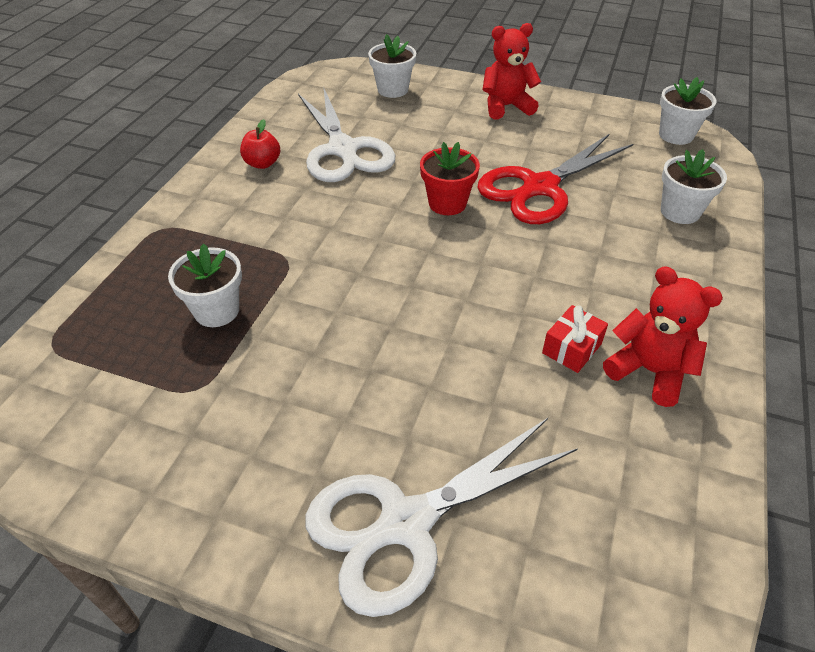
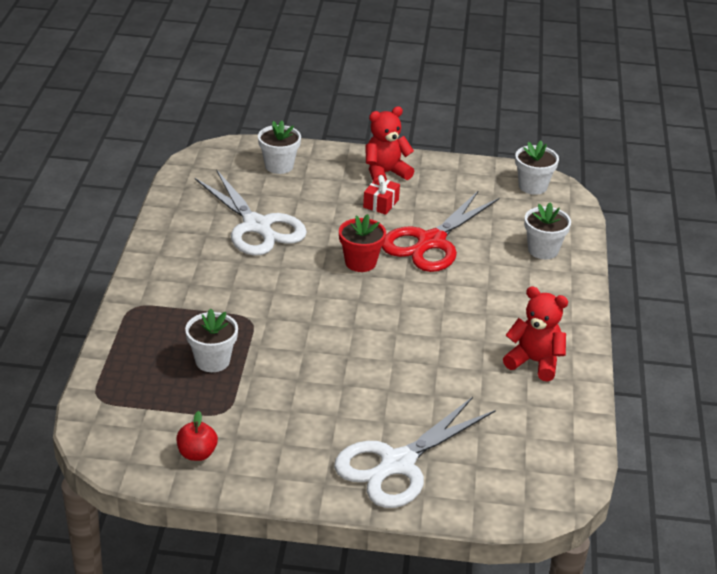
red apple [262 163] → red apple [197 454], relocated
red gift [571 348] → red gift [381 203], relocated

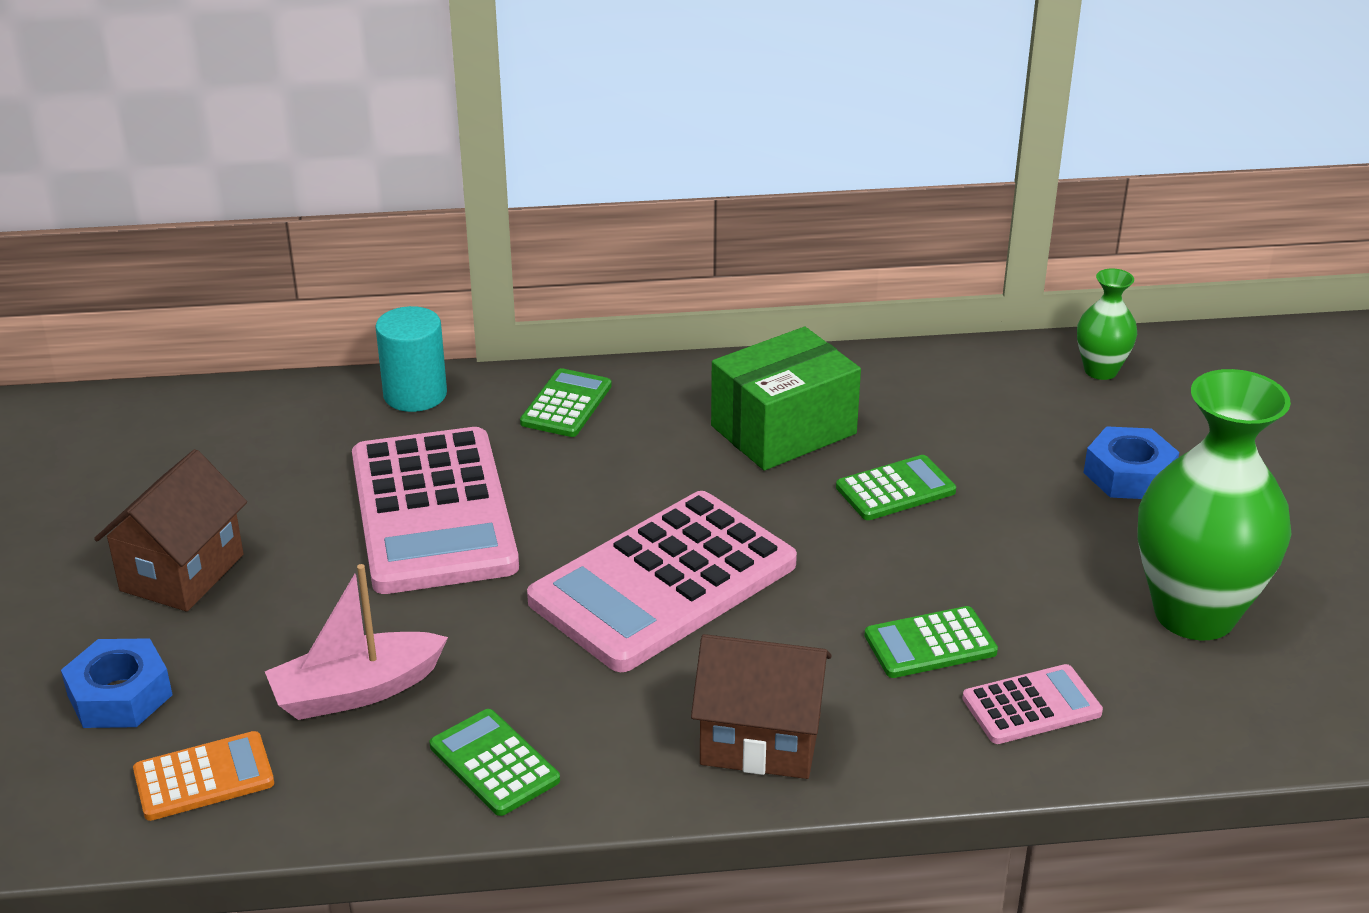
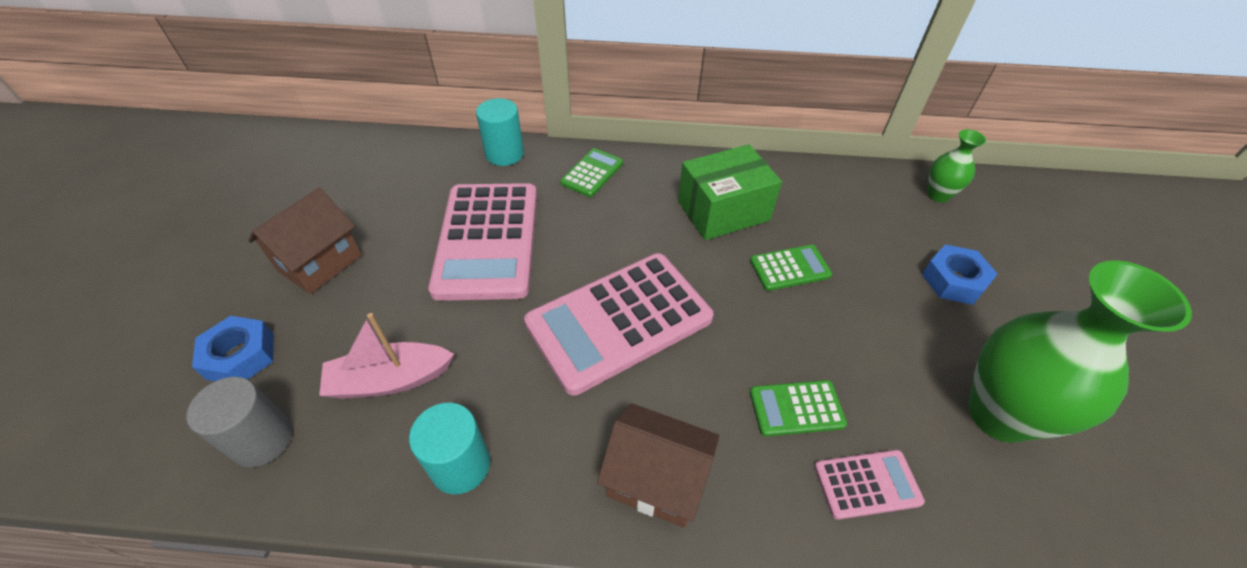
green calculator [494 763] → turquoise cylinder [460 465]
orange calculator [204 777] → grey cylinder [262 440]

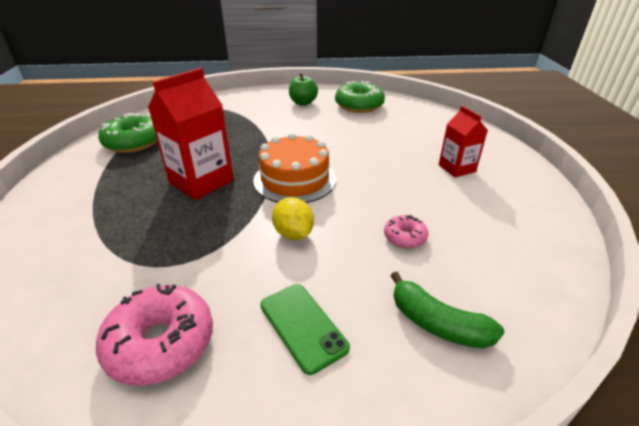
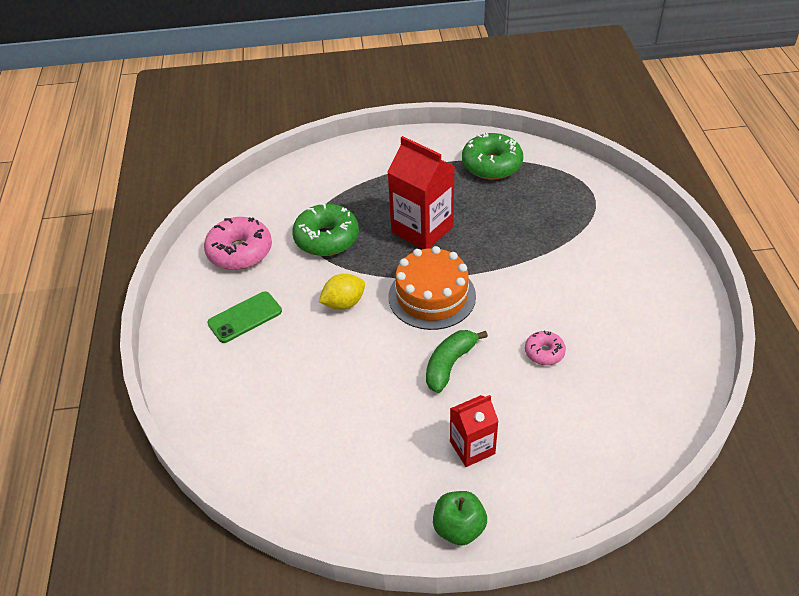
green apple [303 103] → green apple [459 528], relocated
green donut [359 105] → green donut [326 238], relocated
pink donut [405 237] → pink donut [544 352], relocated
green banana [437 323] → green banana [450 364], relocated

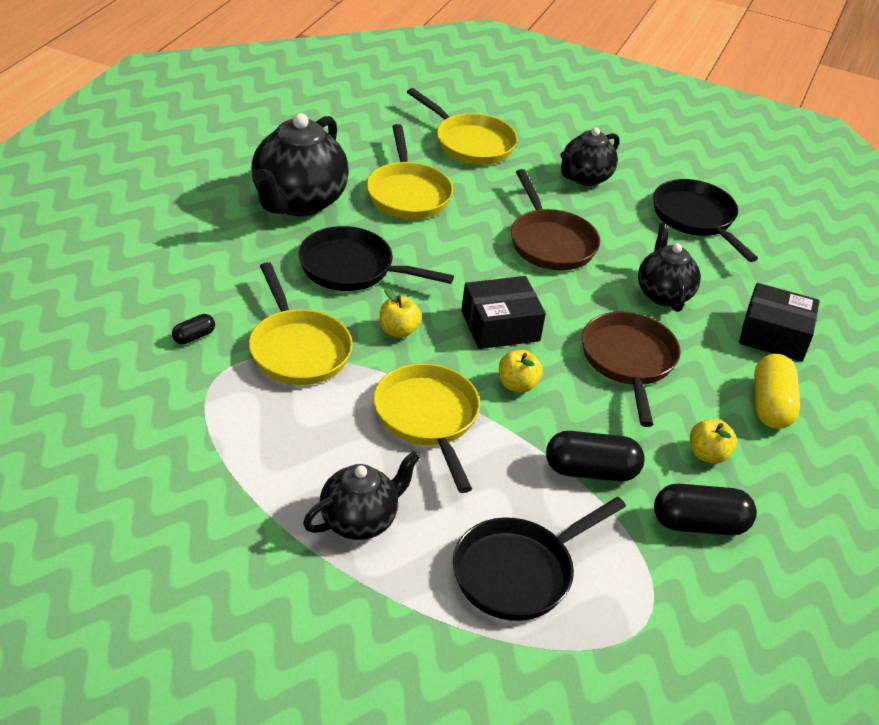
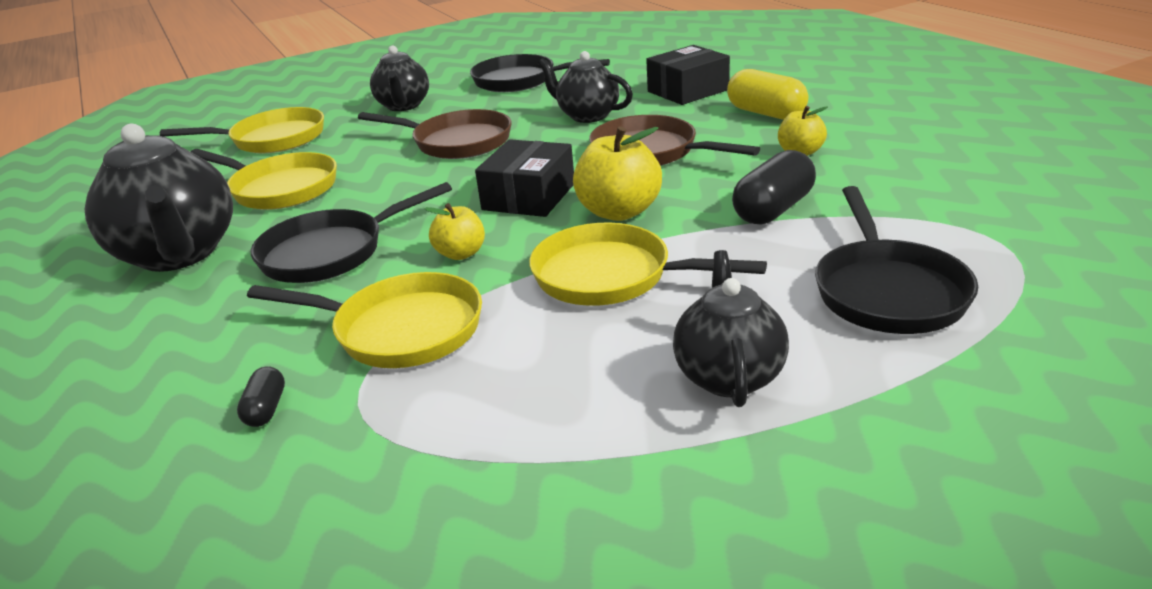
yellow apple [517 385] → yellow apple [619 212], x1.67
black capsule [699 524] → -

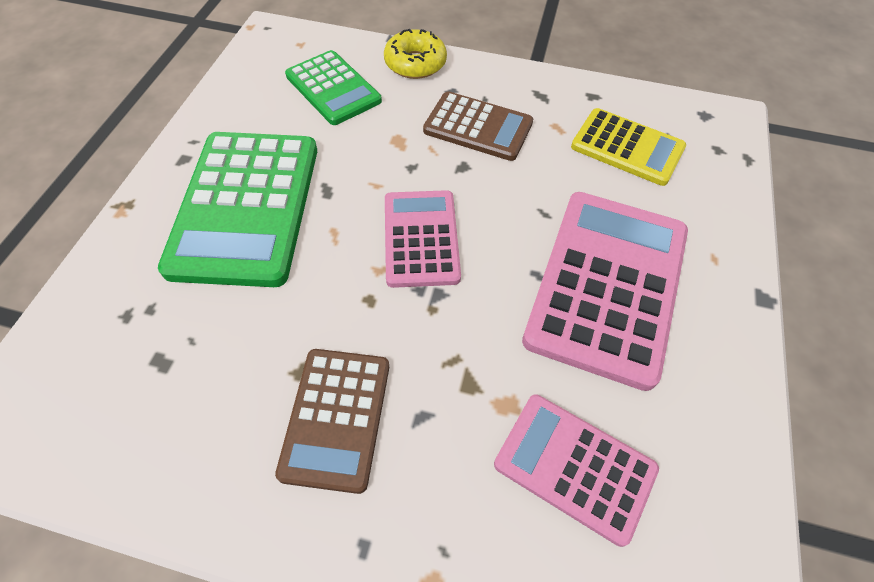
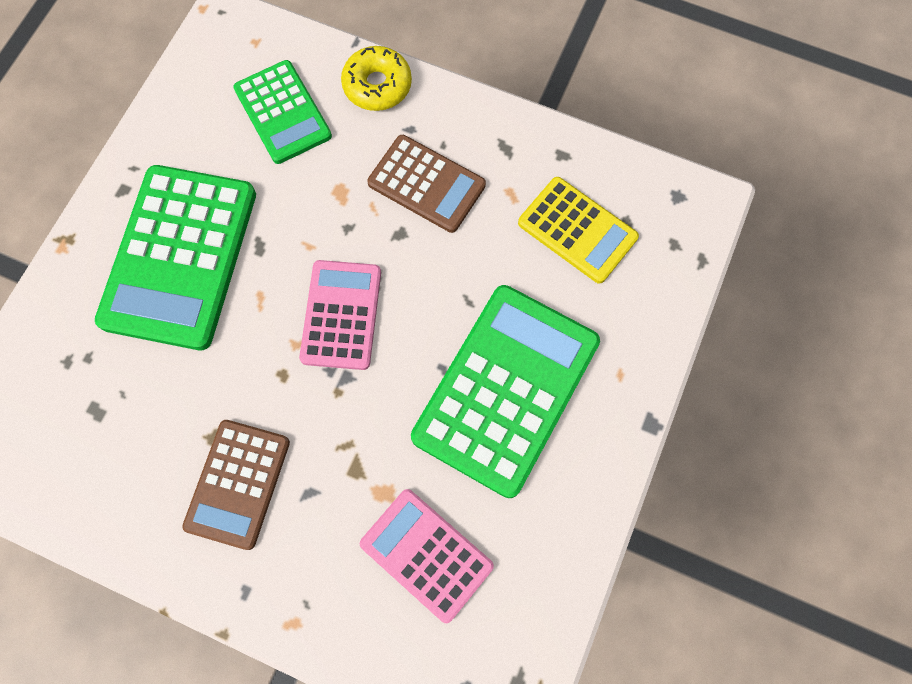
pink calculator [607 285] → green calculator [506 389]

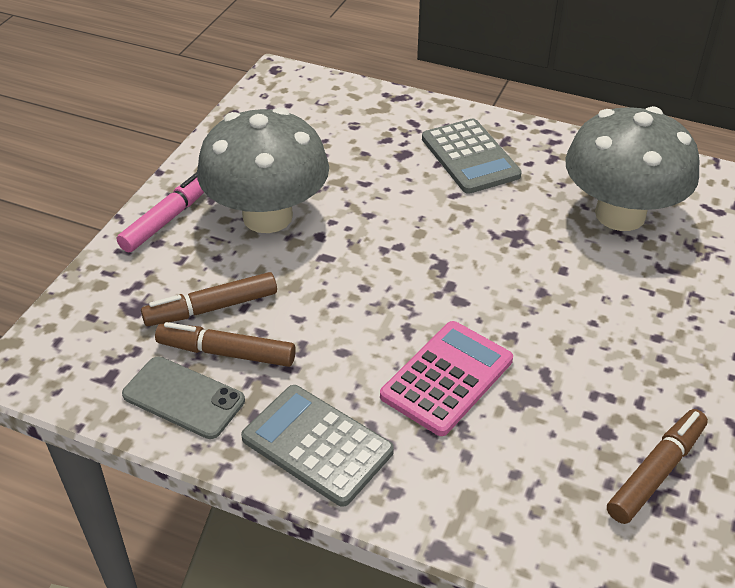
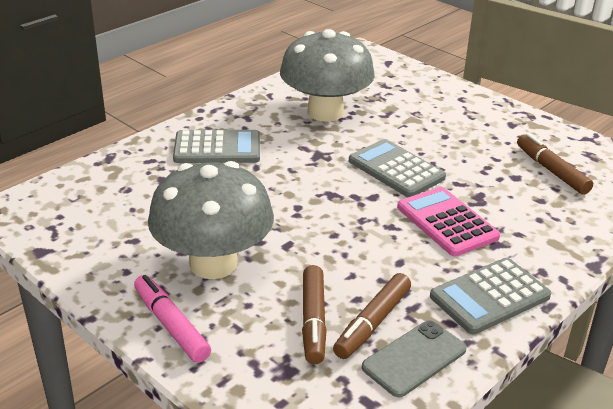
- → grey calculator [396 169]

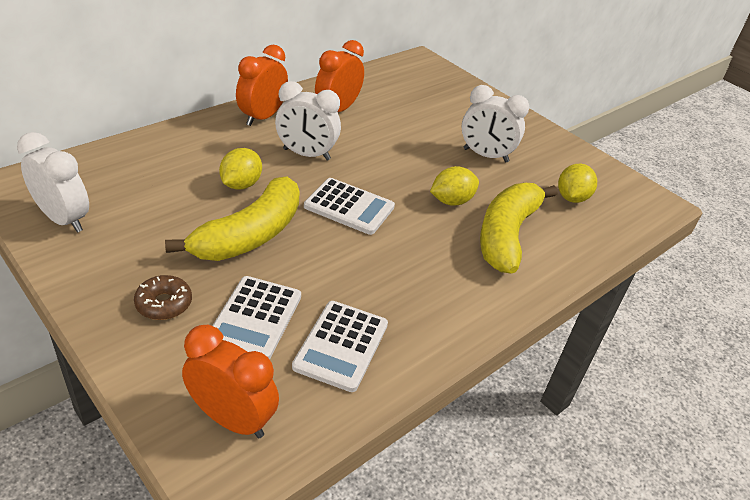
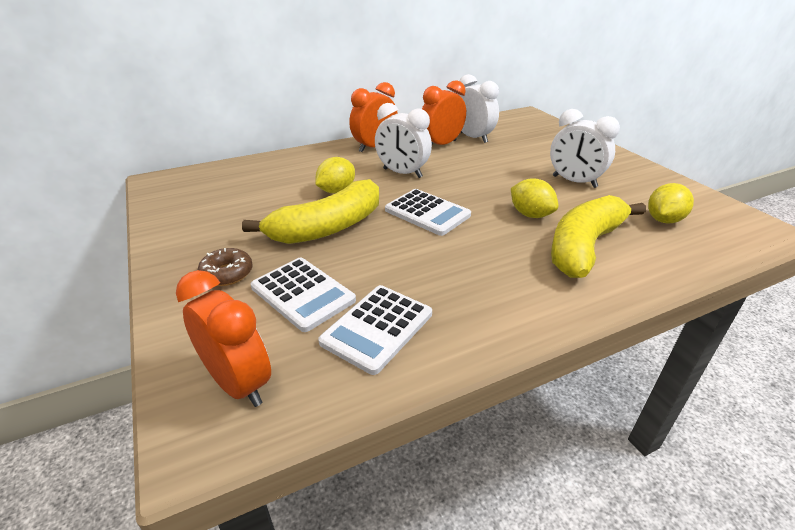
white clock [63 219] → white clock [473 137], relocated
yellow lemon [451 201] → yellow lemon [530 215], 60 degrees clockwise
white calculator [255 318] → white calculator [302 294], 75 degrees counterclockwise

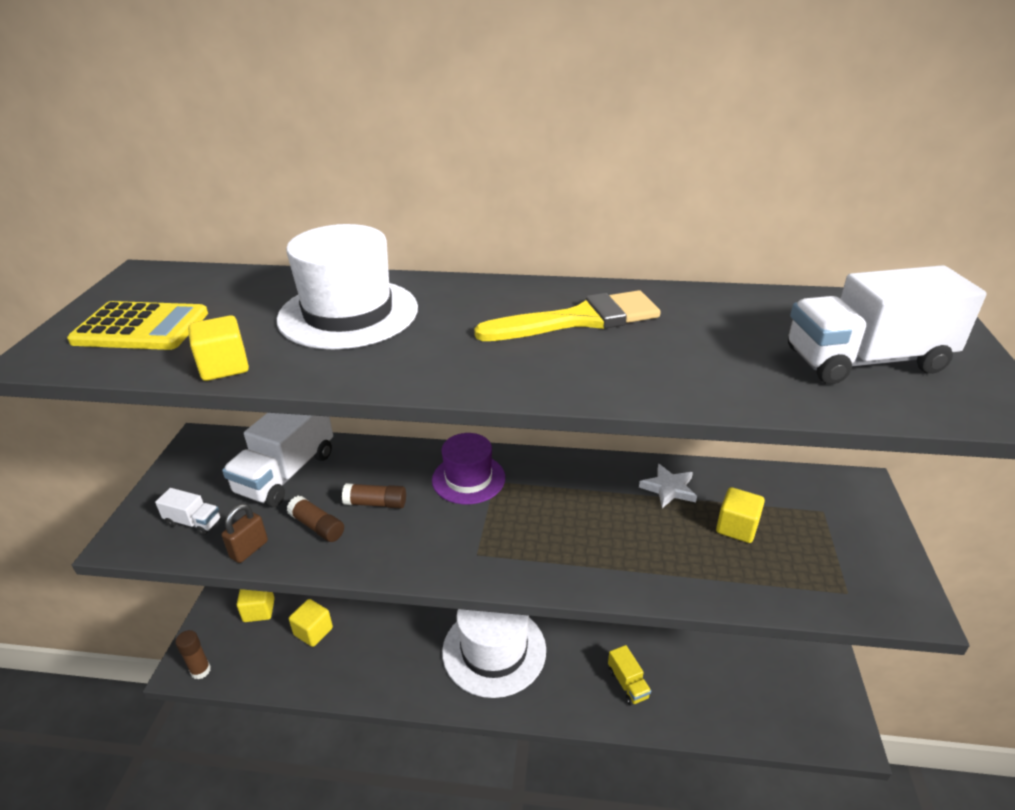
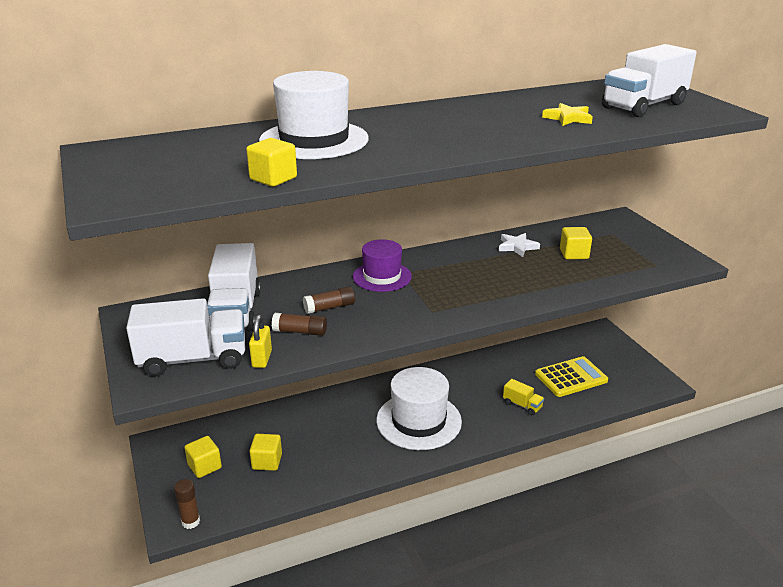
yellow brush [579 320] → -
yellow calculator [141 327] → yellow calculator [571 377], relocated
white truck [193 522] → white truck [193 359], x2.12
brown padlock [249 549] → yellow padlock [262 359]
- → yellow star [568 118]

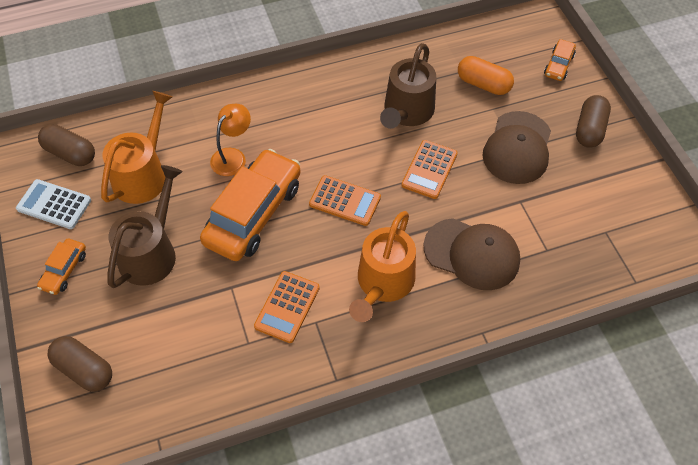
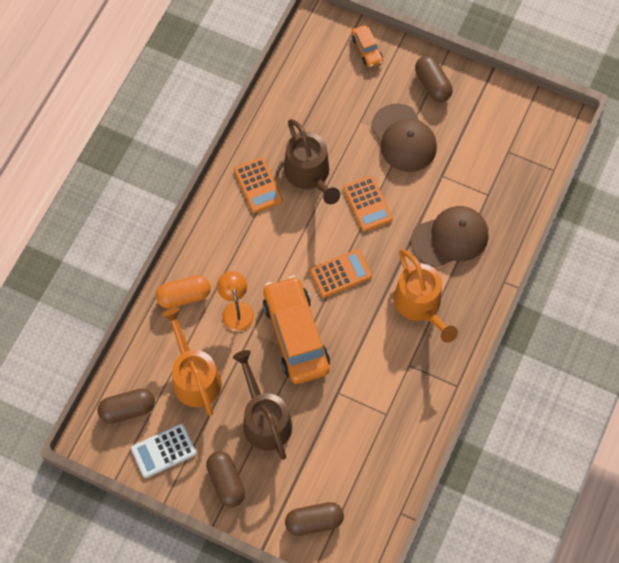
orange capsule [483 84] → orange capsule [184 296], relocated
orange car [64 270] → brown capsule [226 482]
orange calculator [287 307] → orange calculator [258 185], relocated

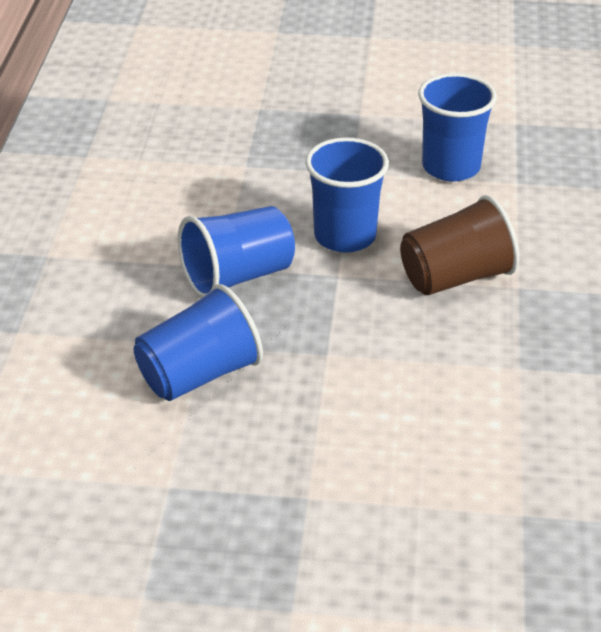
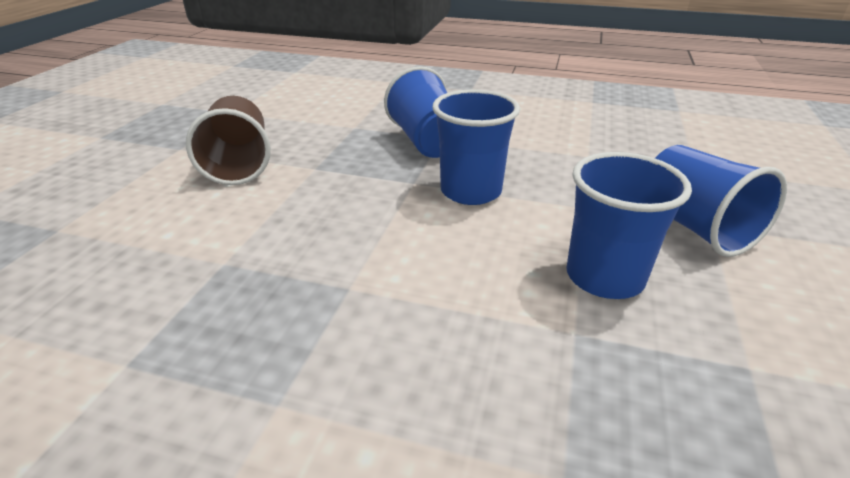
brown cup [456 277] → brown cup [239 164], relocated
blue cup [199 375] → blue cup [694 227], relocated

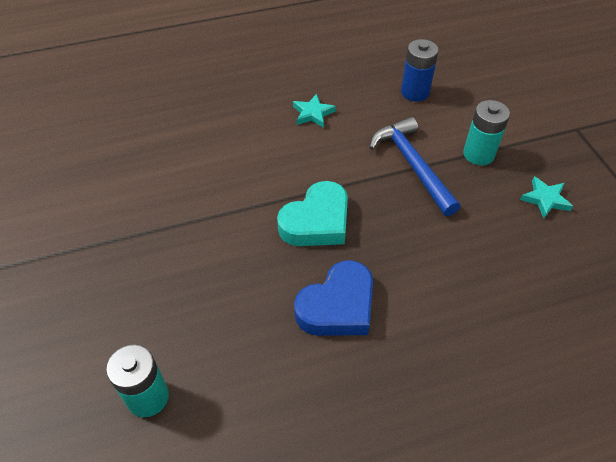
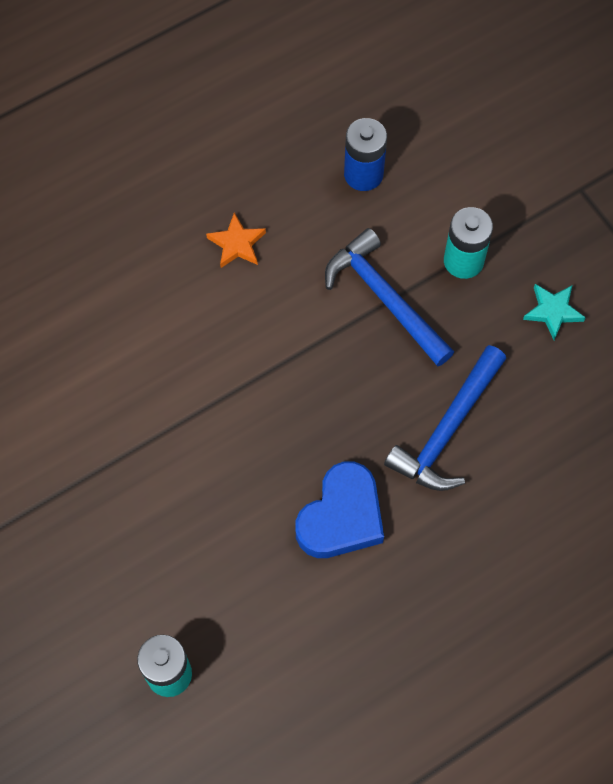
turquoise star [313 113] → orange star [237 244]
turquoise heart [316 221] → -
- → blue hammer [447 429]

